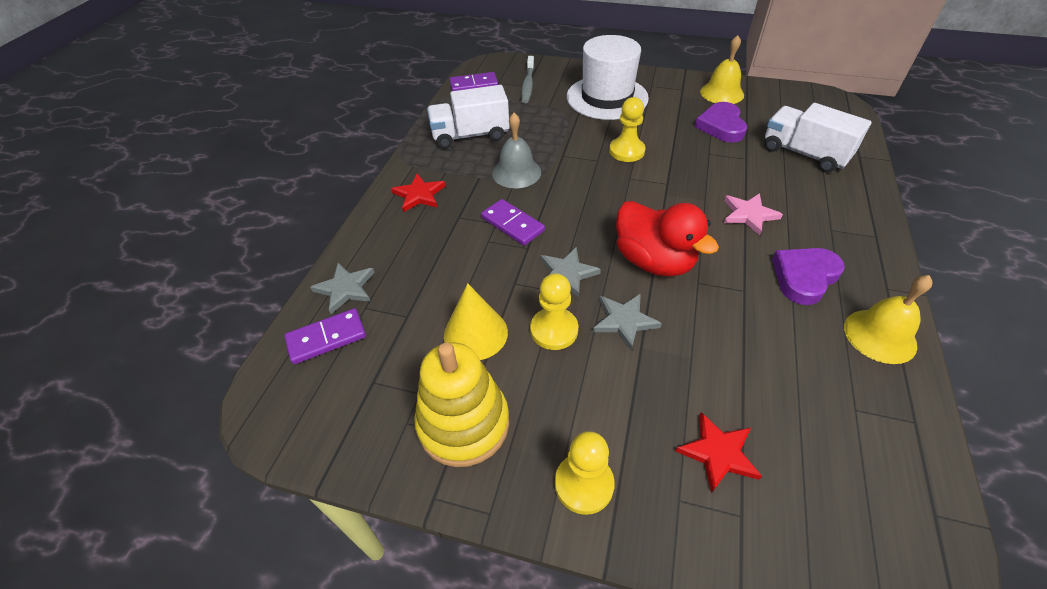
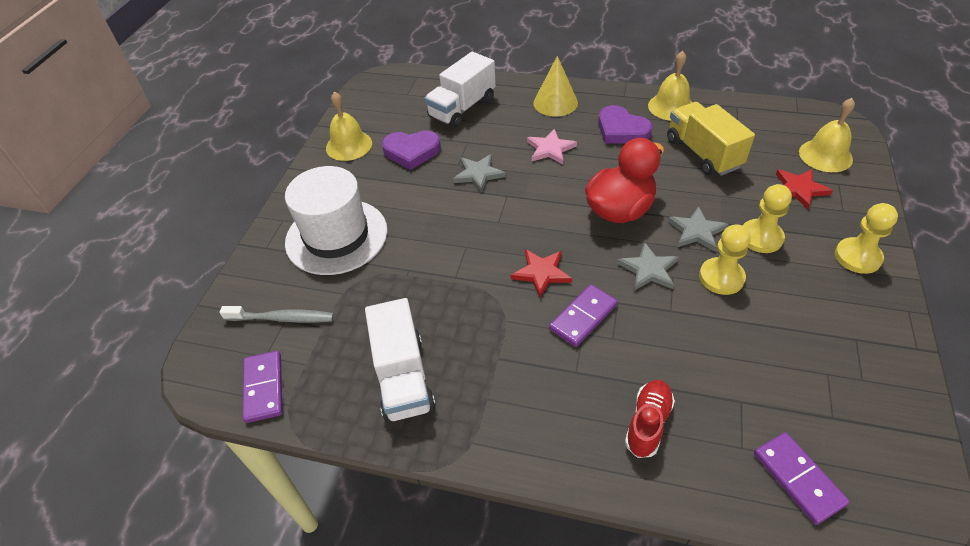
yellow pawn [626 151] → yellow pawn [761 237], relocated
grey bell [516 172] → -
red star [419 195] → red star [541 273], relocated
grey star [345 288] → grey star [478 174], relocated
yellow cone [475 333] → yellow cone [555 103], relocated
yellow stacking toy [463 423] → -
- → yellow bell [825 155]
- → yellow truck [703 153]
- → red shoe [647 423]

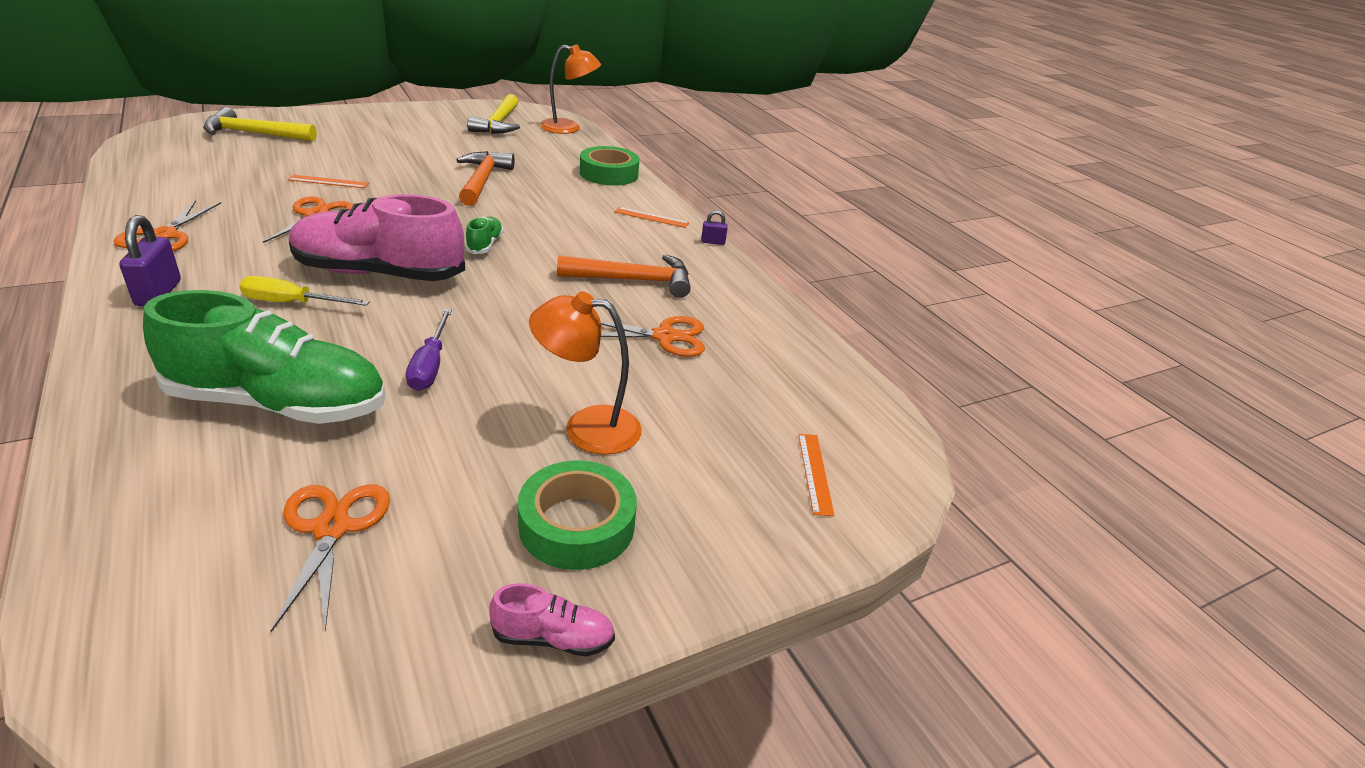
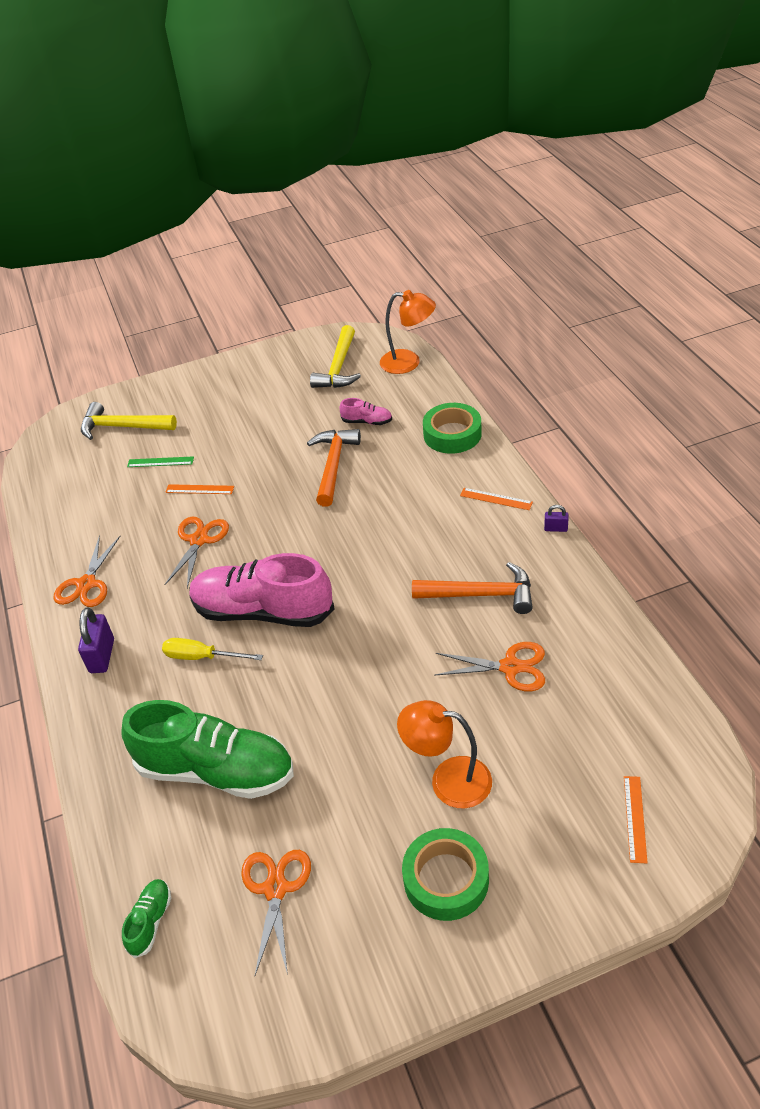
green shoe [485 245] → green shoe [150 921], relocated
purple screwdriver [430 365] → -
pink shoe [553 638] → pink shoe [367 422], relocated
- → green ruler [160 462]

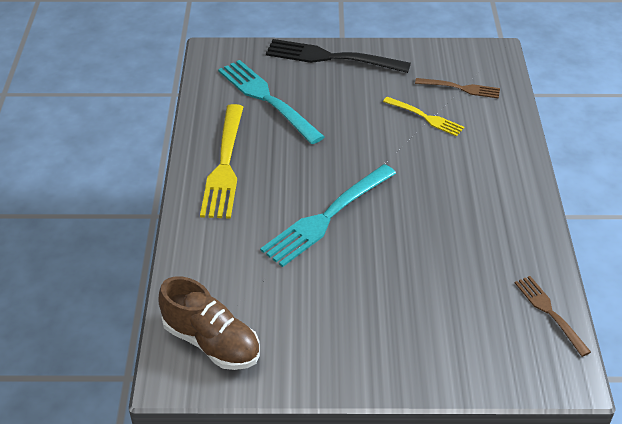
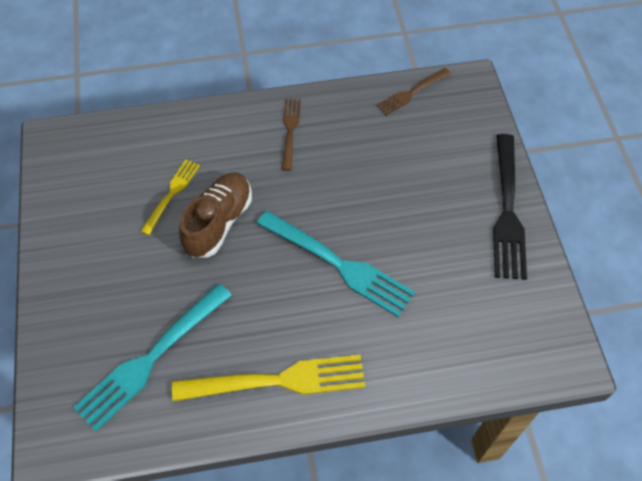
black fork [331 57] → black fork [507 211], relocated
brown fork [461 88] → brown fork [290 131], relocated
brown shoe [211 342] → brown shoe [219 222], relocated

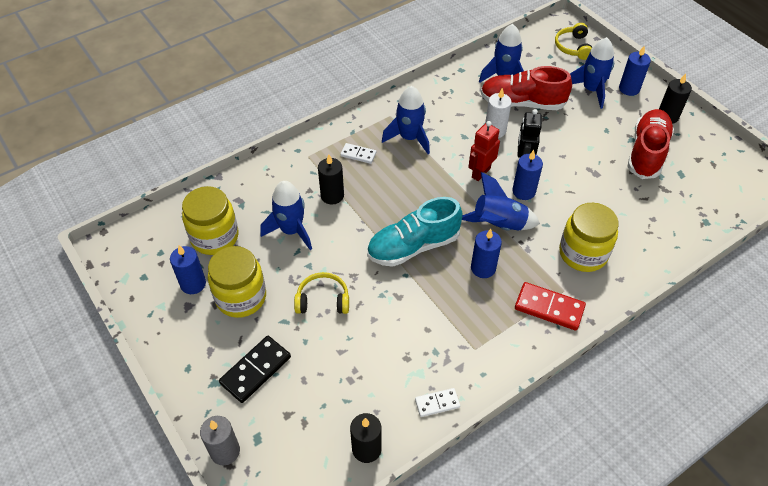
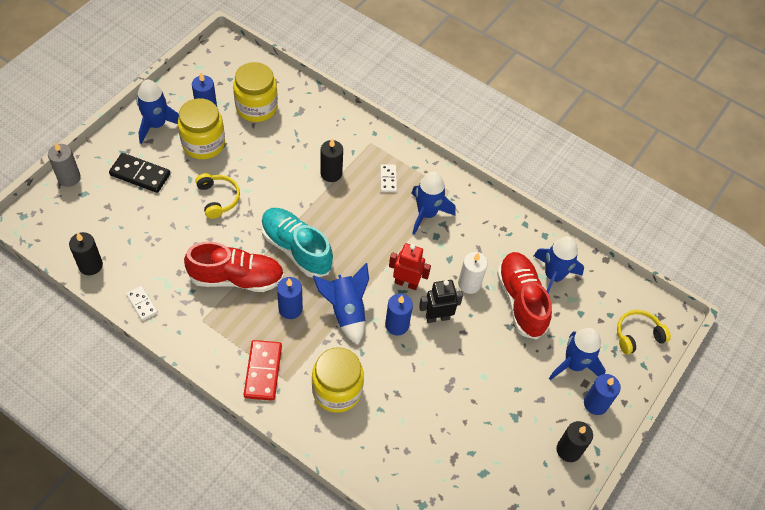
red shoe [646 152] → red shoe [236 278], relocated
blue rocket [291 230] → blue rocket [157 125], relocated

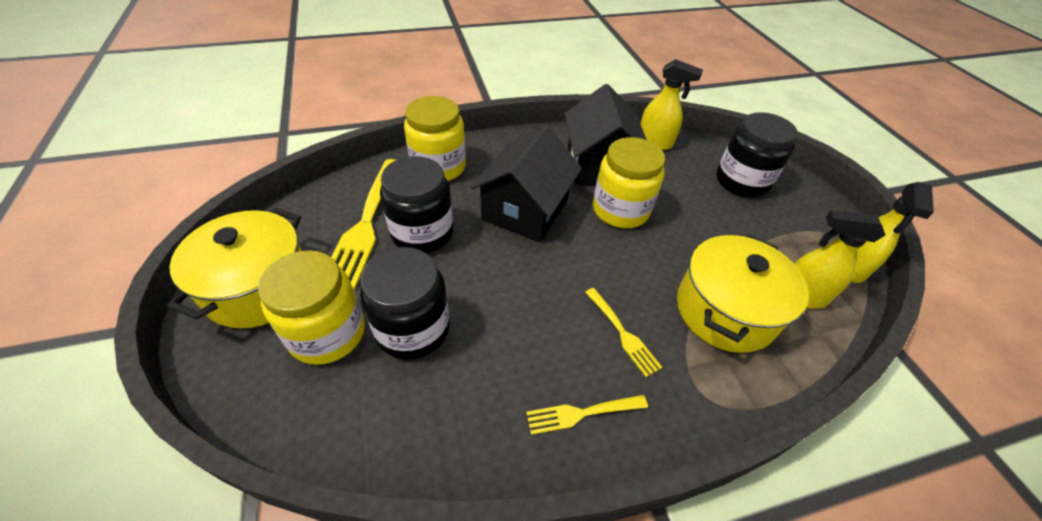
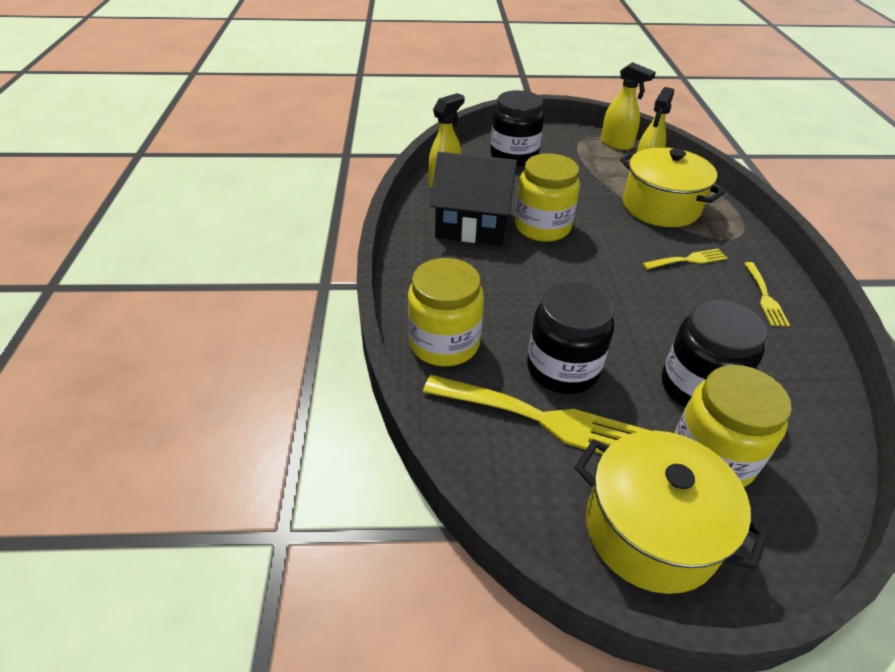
black house [525 210] → -

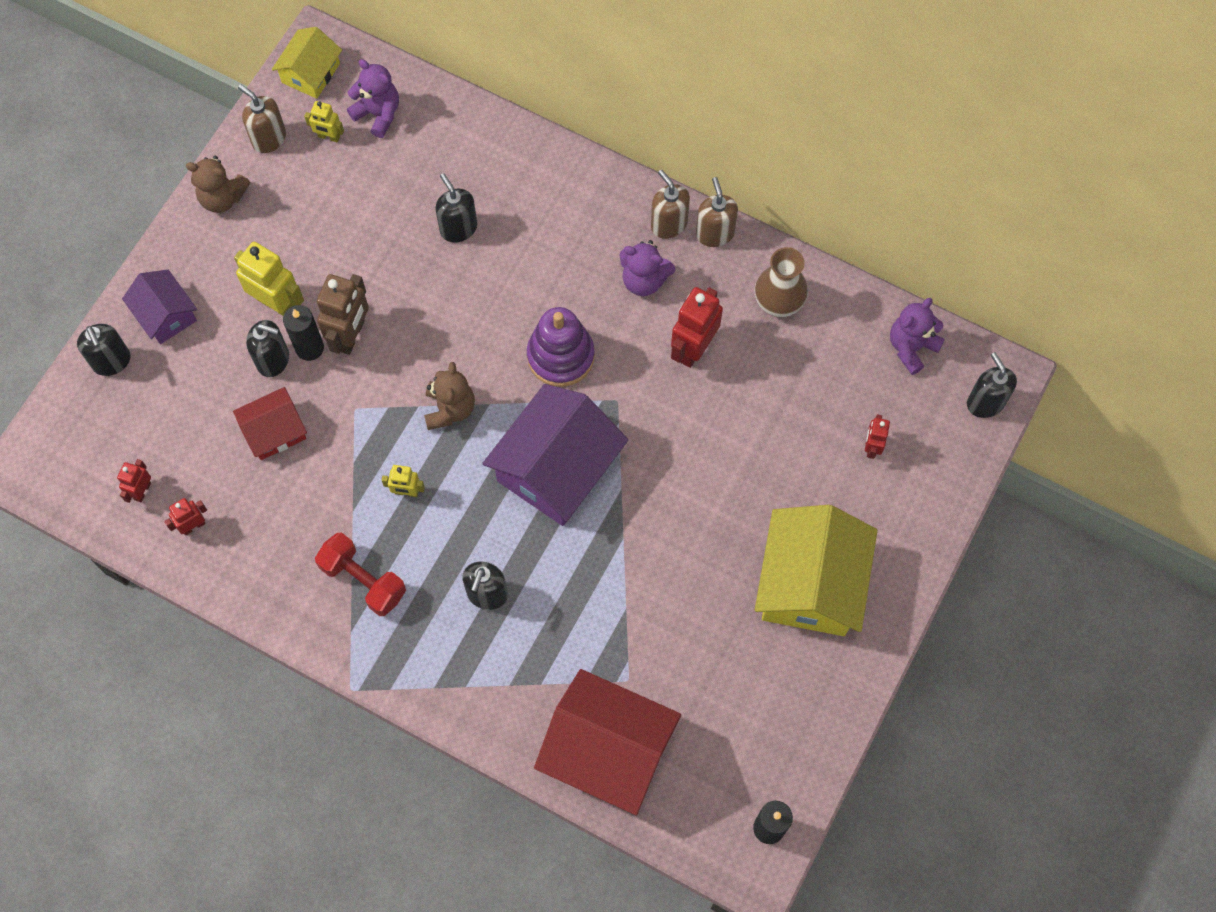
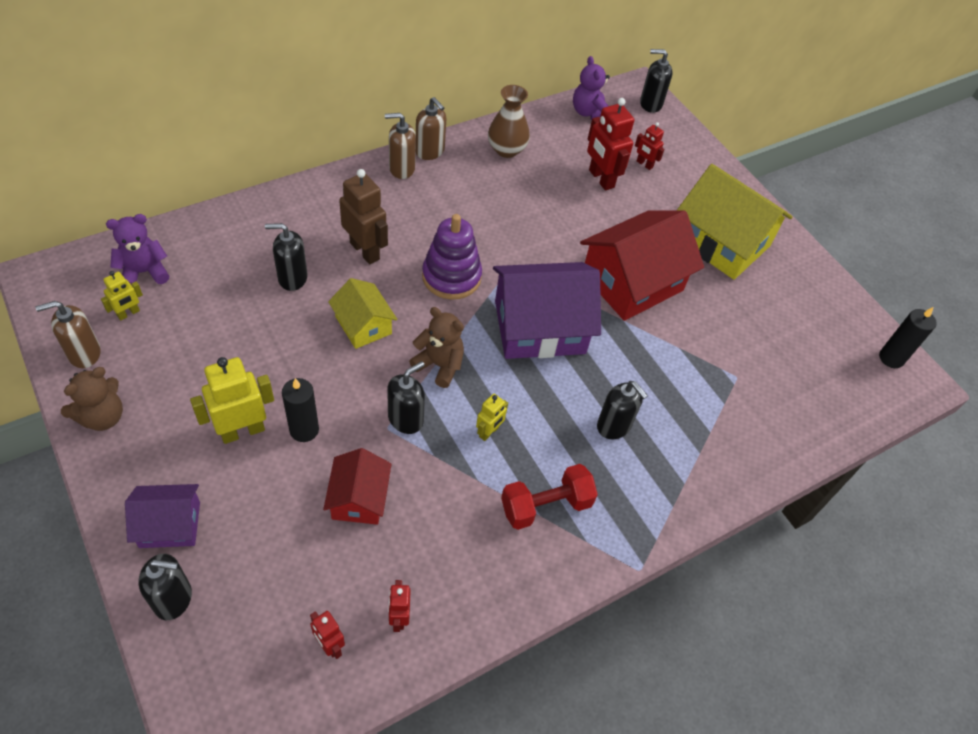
yellow house [311 73] → yellow house [363 325], relocated
brown soap dispenser [714 233] → brown soap dispenser [430 151], 150 degrees counterclockwise
purple teddy bear [644 280] → -
brown robot [351 335] → brown robot [365 251], relocated
red robot [693 348] → red robot [601 179], relocated
black soap dispenser [273 360] → black soap dispenser [406 419], relocated
purple house [556 468] → purple house [539 327], 75 degrees counterclockwise
red house [608 750] → red house [632 282], relocated

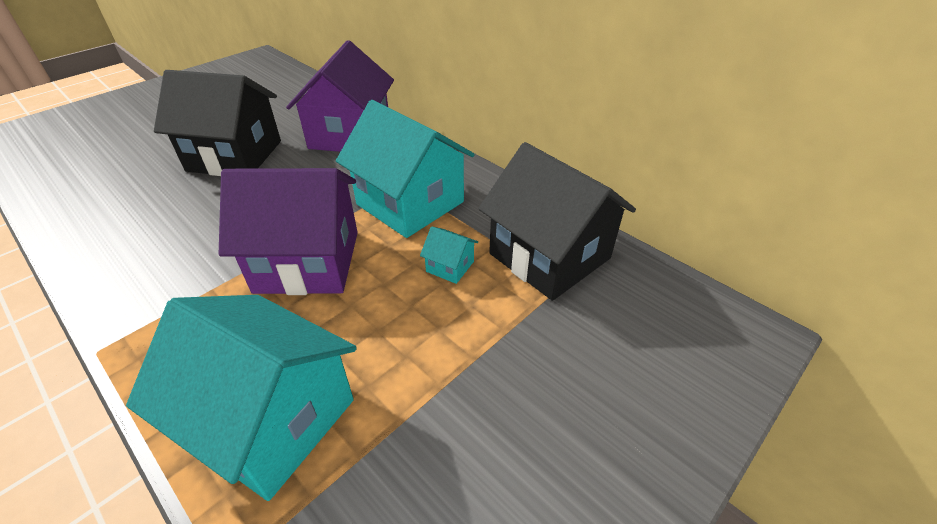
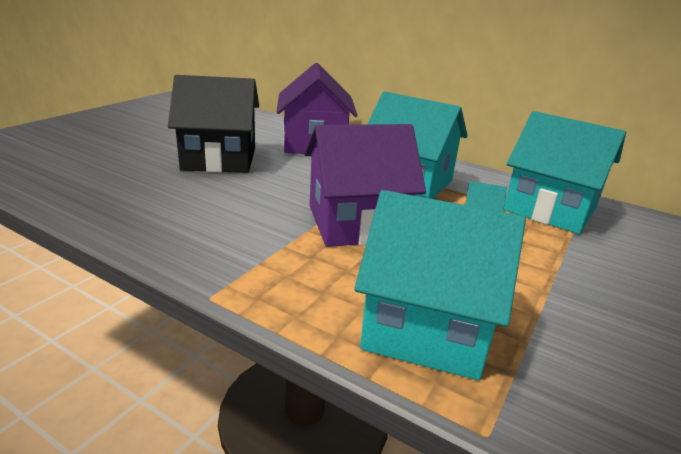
black house [549 256] → turquoise house [550 209]

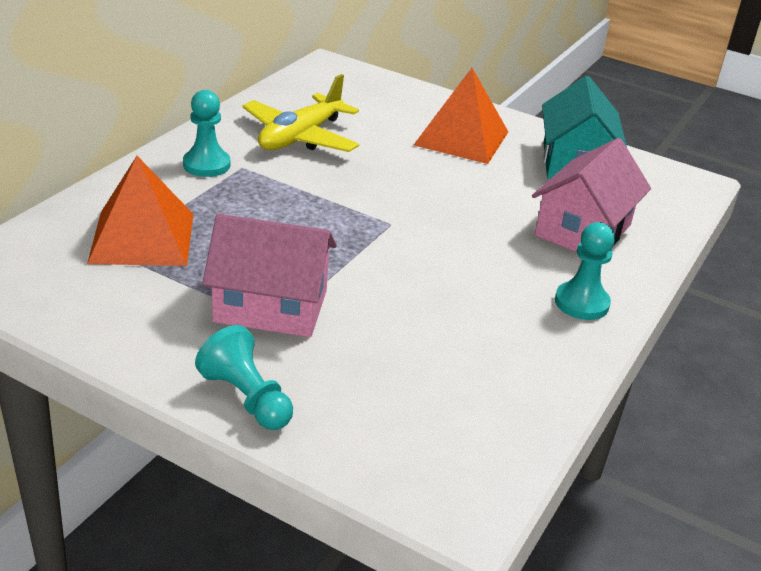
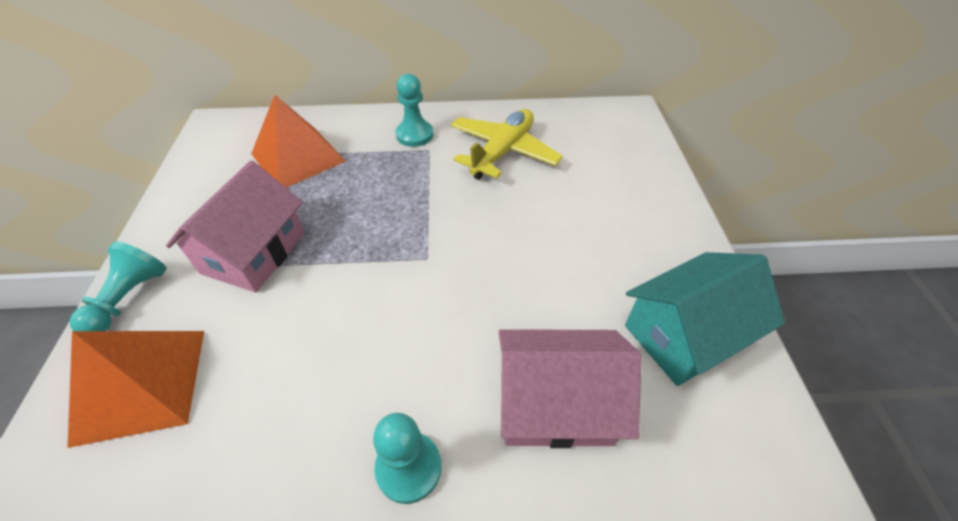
orange pyramid [461 138] → orange pyramid [141 384], relocated
yellow plane [300 137] → yellow plane [503 152], 120 degrees clockwise
pink house [270 306] → pink house [254 253], 45 degrees clockwise

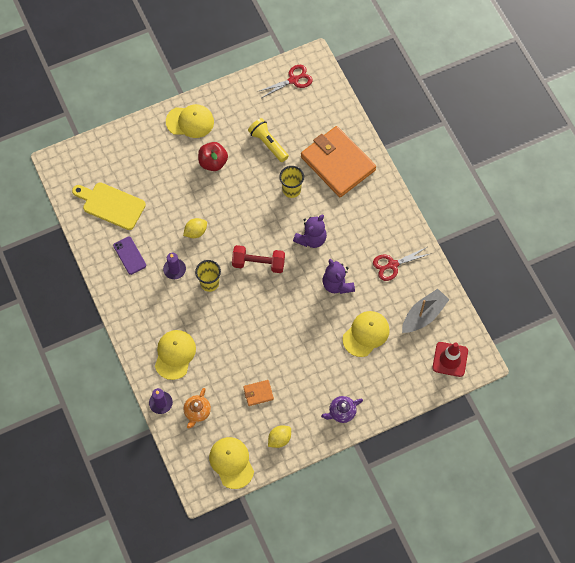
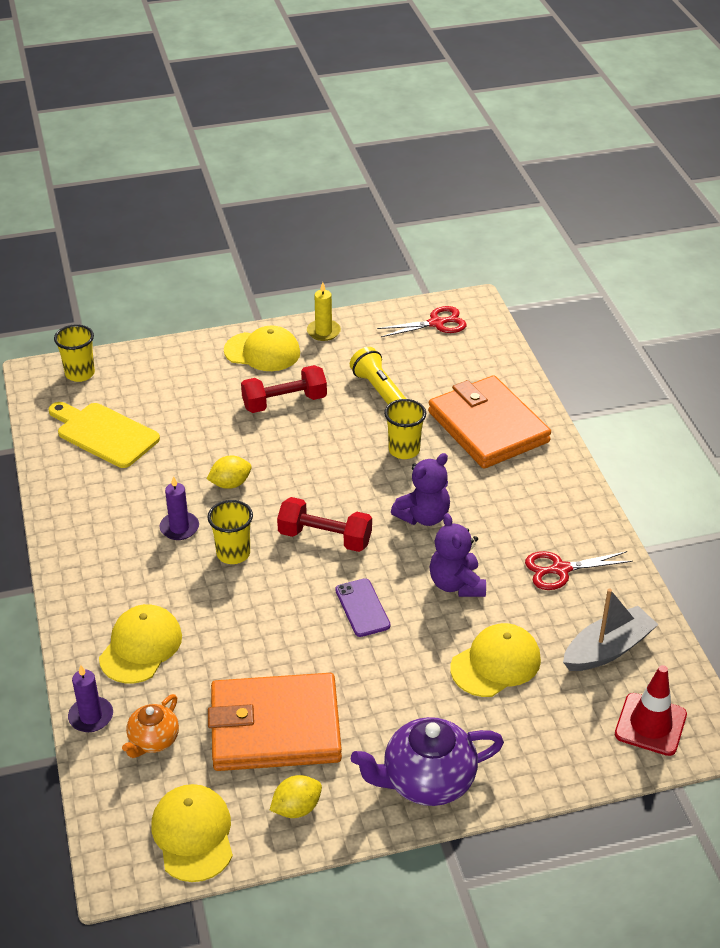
red apple [213 162] → red dumbbell [284 402]
purple phone [129 255] → purple phone [362 608], relocated
orange wallet [258 393] → orange wallet [275 727], x2.49
purple teapot [341 412] → purple teapot [427 781], x1.74
- → yellow candle [323 332]
- → yellow cup [80 374]

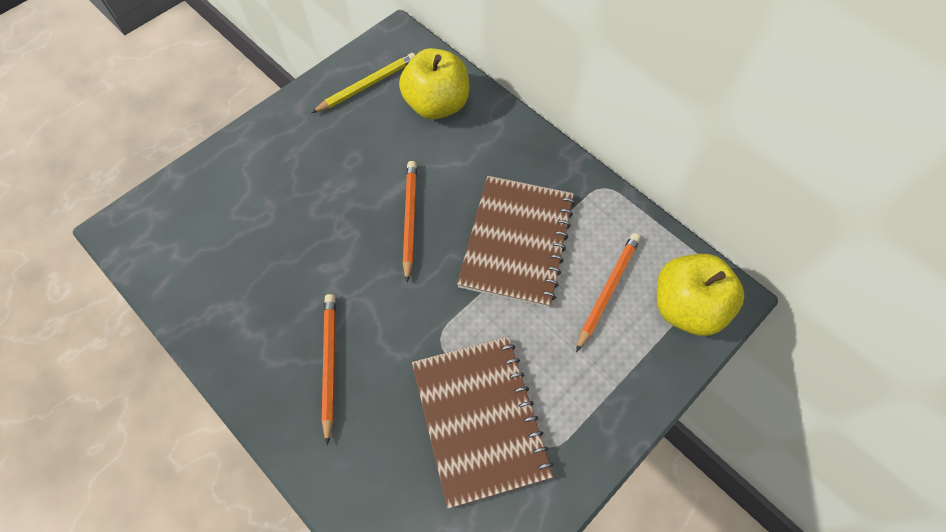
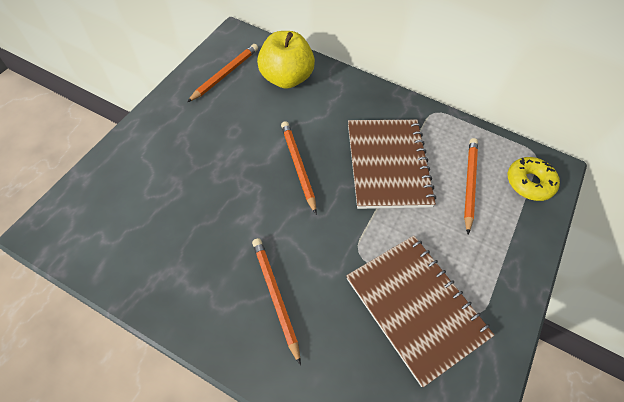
yellow pencil [367 85] → orange pencil [225 74]
yellow apple [686 307] → yellow donut [529 183]

